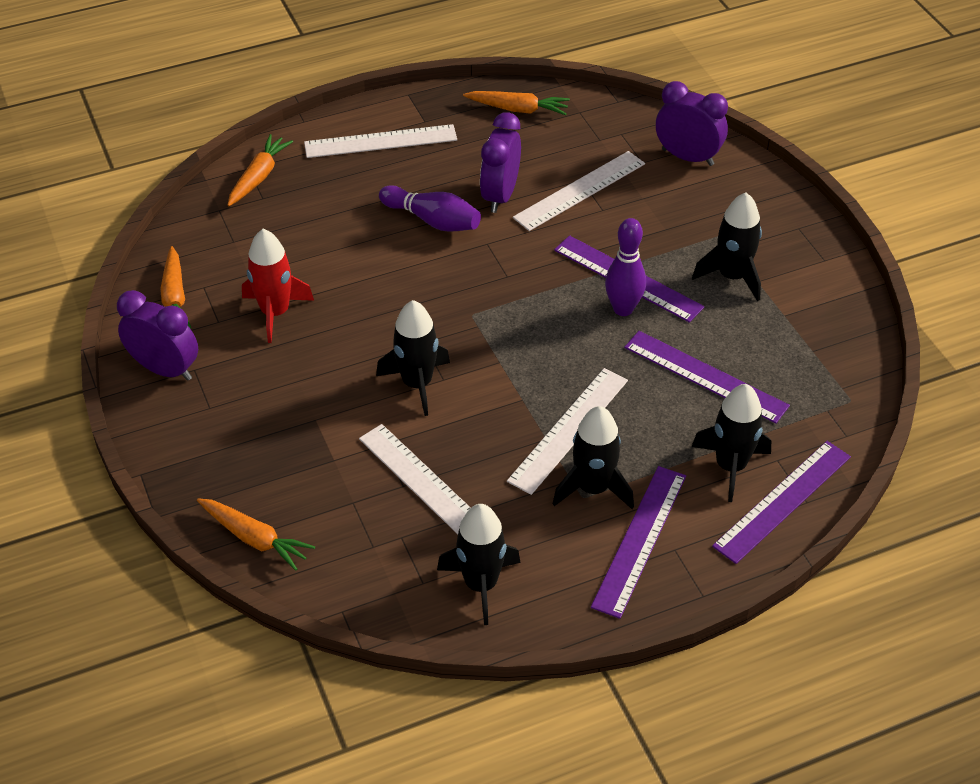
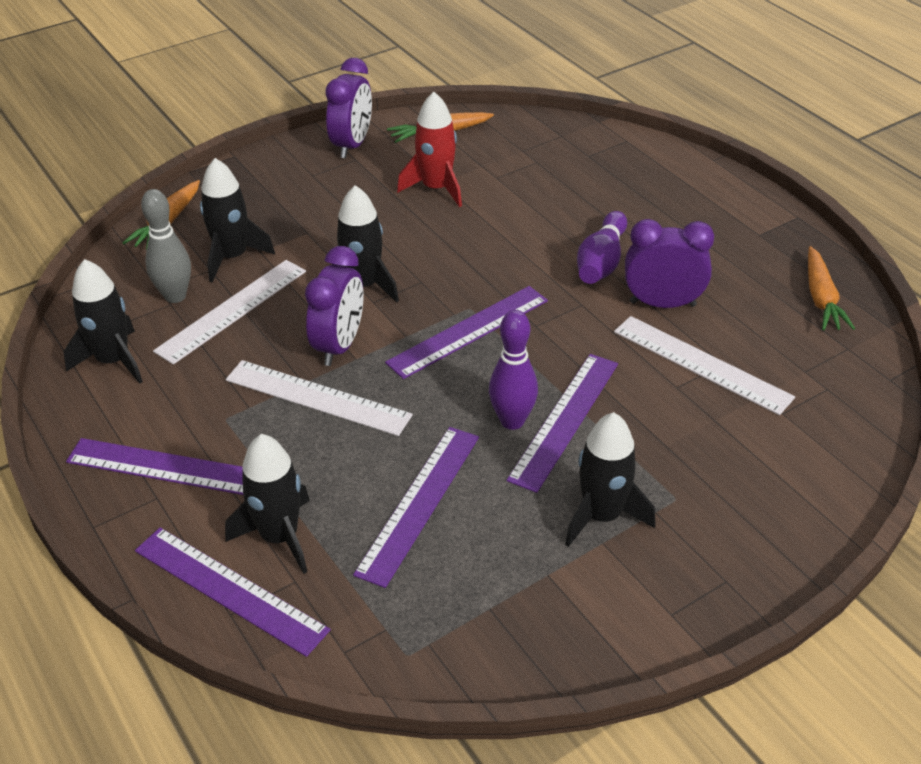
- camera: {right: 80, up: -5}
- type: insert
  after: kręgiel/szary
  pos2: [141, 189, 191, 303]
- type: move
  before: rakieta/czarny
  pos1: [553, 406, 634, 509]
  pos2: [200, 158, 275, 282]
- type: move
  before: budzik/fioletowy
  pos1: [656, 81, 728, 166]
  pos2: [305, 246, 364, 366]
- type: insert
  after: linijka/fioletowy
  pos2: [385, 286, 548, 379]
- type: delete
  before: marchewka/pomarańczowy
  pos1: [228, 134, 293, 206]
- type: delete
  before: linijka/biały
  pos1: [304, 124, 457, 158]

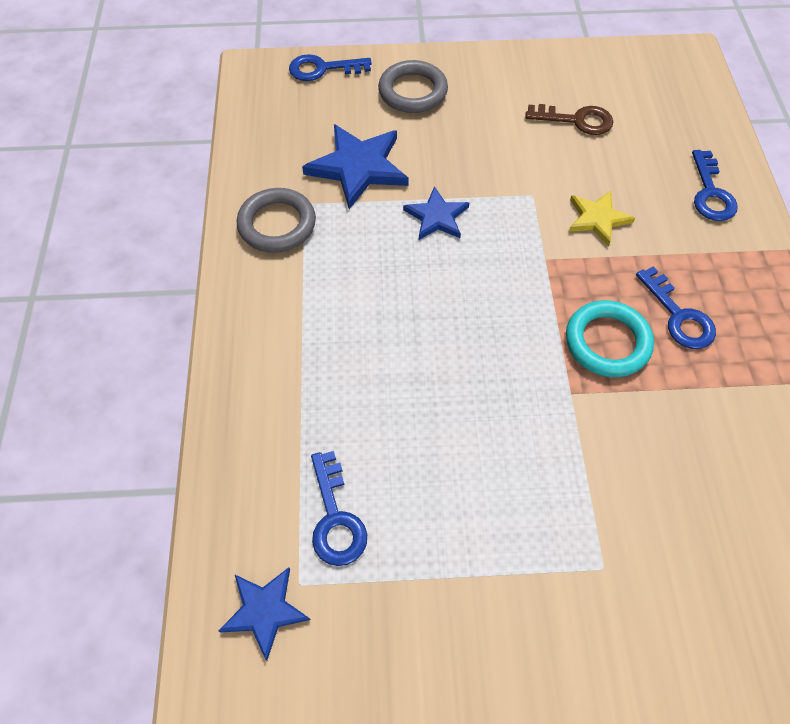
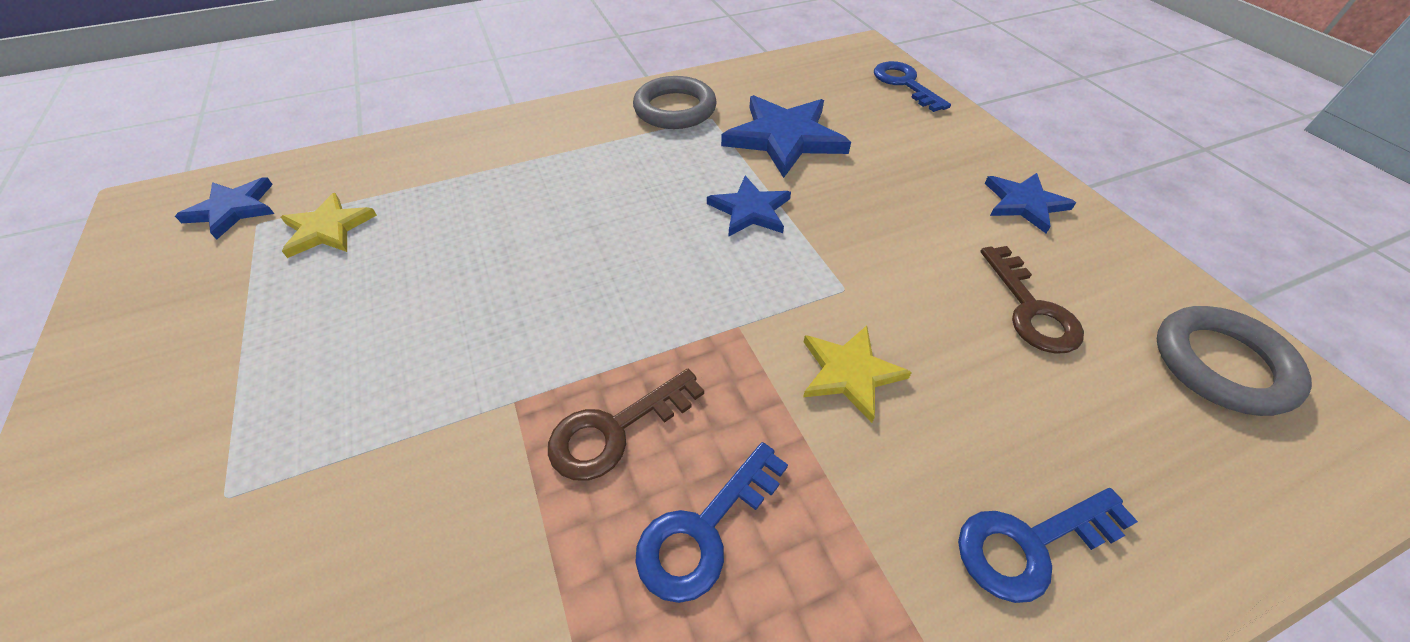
- camera: {right: 70, up: -10}
- type: replace
  before: klucz/niebieski
  after: gwiazda/żółty
  pos1: [311, 451, 367, 566]
  pos2: [281, 193, 377, 258]
- type: replace
  before: pierścień/turkusowy
  after: klucz/brązowy
  pos1: [566, 300, 654, 377]
  pos2: [548, 369, 704, 481]
- type: insert
  after: gwiazda/niebieski
  pos2: [985, 173, 1076, 233]
- type: move
  before: pierścień/szary
  pos1: [378, 60, 448, 113]
  pos2: [1157, 306, 1312, 416]

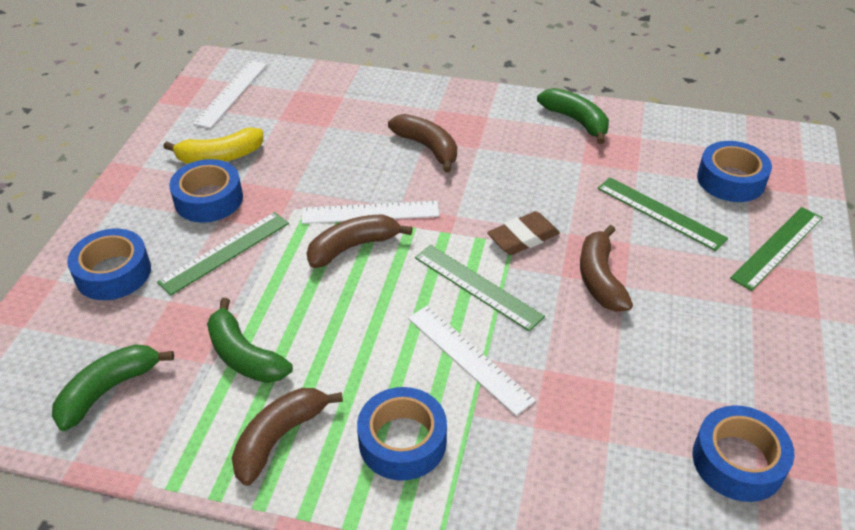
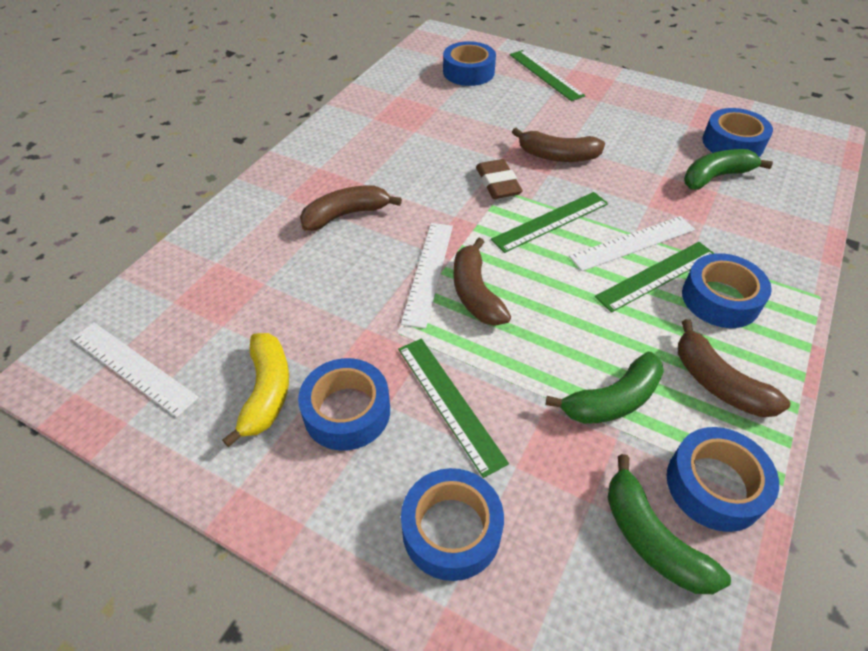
- camera: {right: -75, up: 5}
- type: move
  before: linijka/zielony
  pos1: [597, 177, 728, 251]
  pos2: [595, 242, 715, 313]
- type: insert
  after: taśma klejąca/niebieski
  pos2: [667, 427, 779, 532]
- type: move
  before: banan/zielony
  pos1: [537, 88, 609, 144]
  pos2: [684, 149, 773, 190]

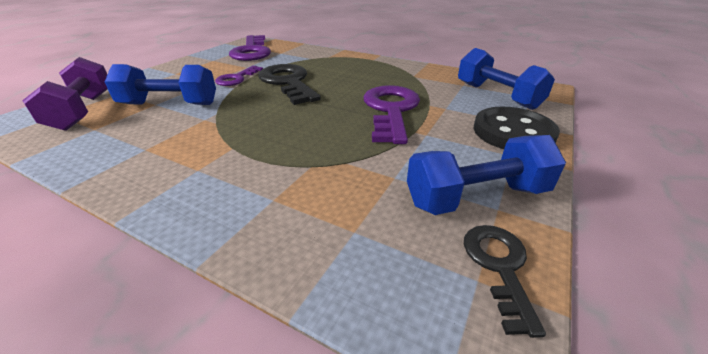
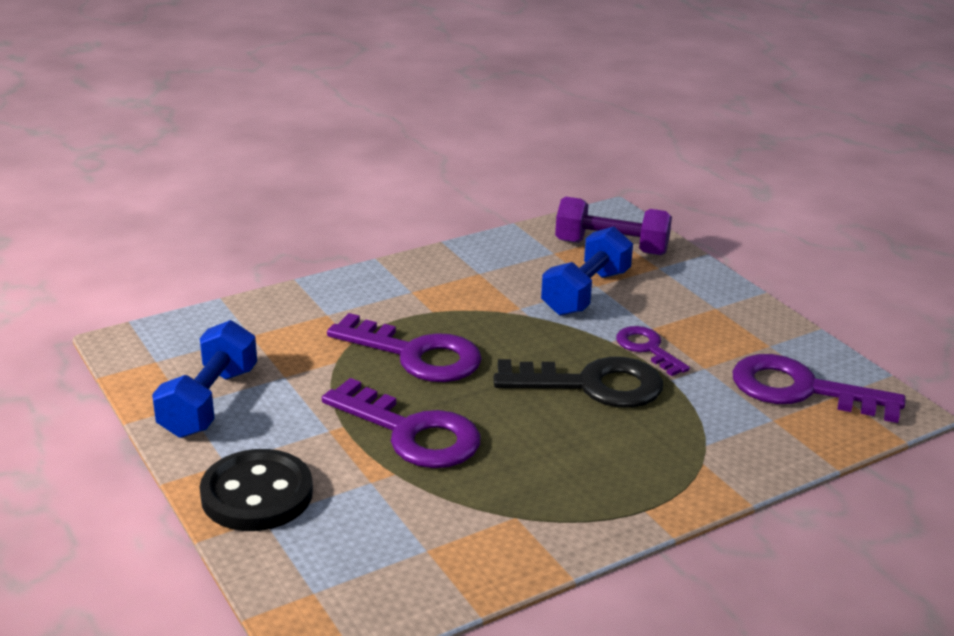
- camera: {right: 120, up: -5}
- type: insert
  after: klucz/fioletowy
  pos2: [327, 313, 482, 382]
- type: delete
  before: hantel/niebieski
  pos1: [458, 48, 555, 110]
- type: delete
  before: klucz/czarny
  pos1: [464, 225, 546, 338]

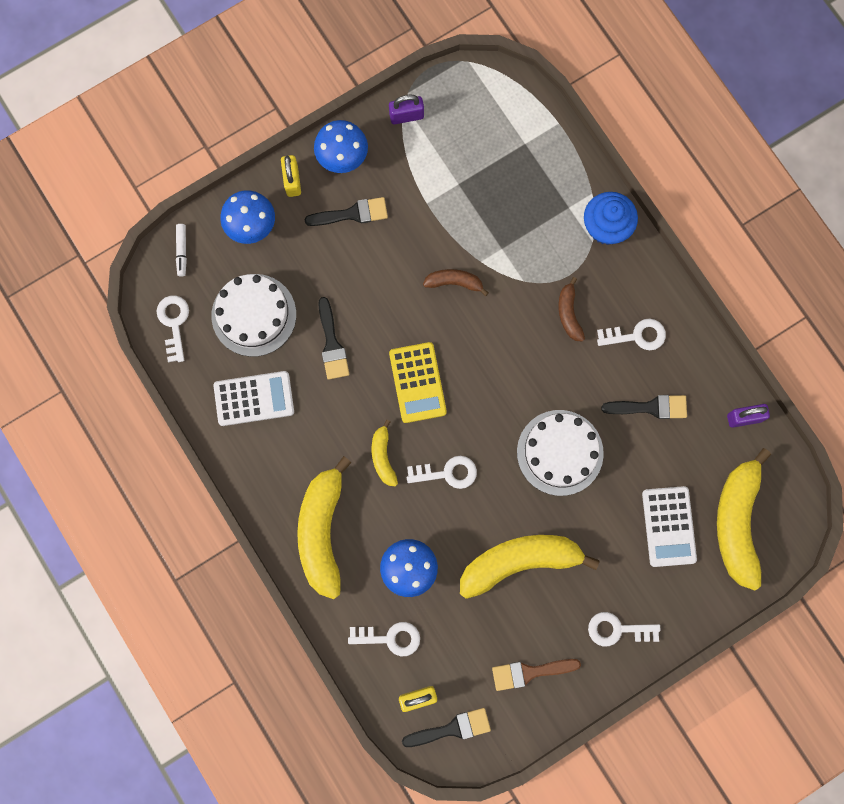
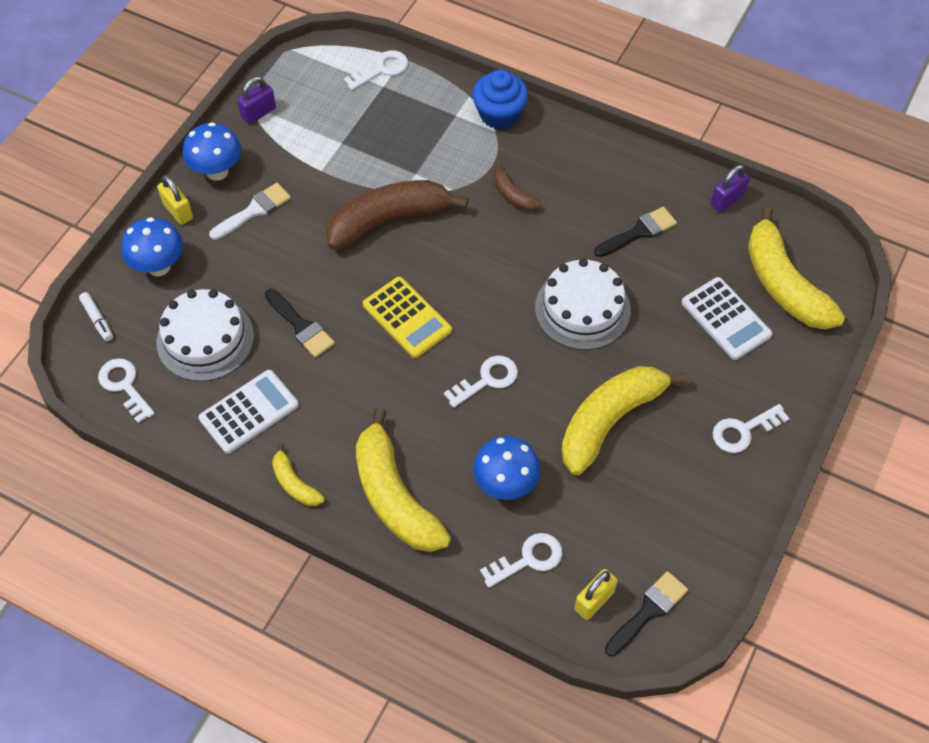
- camera: {right: -30, up: -20}
- type: recolor
  before: pędzel/czarny
  after: pędzel/biały
  pos1: [305, 197, 388, 226]
  pos2: [209, 183, 291, 240]
- type: move
  before: banan/żółty
  pos1: [372, 420, 398, 486]
  pos2: [272, 443, 325, 506]
- type: resize
  before: banan/brązowy
  pos1: [423, 269, 489, 296]
  pos2: [326, 180, 468, 250]
  scale: 2.07
- type: move
  before: klucz/biały
  pos1: [597, 319, 666, 350]
  pos2: [344, 50, 408, 90]
- type: delete
  before: pędzel/brązowy
  pos1: [492, 659, 581, 691]

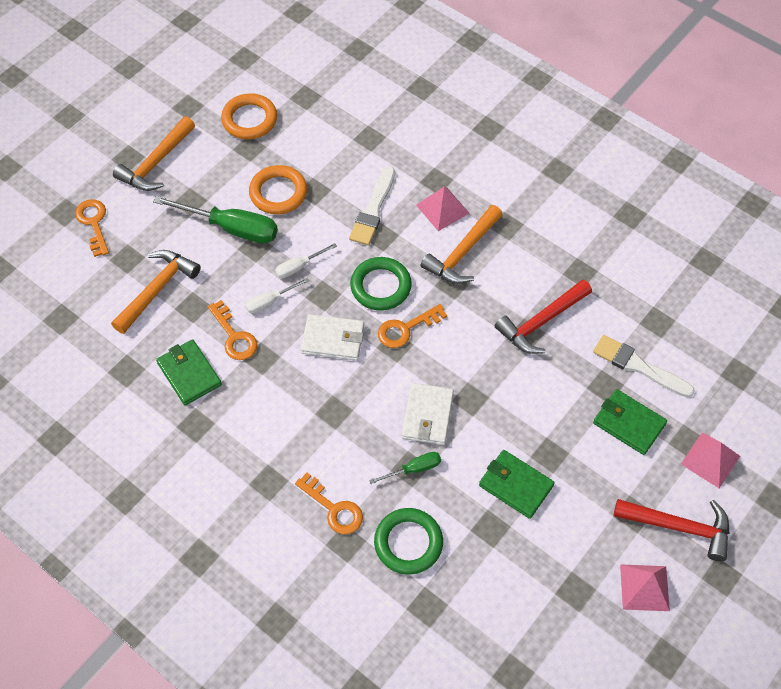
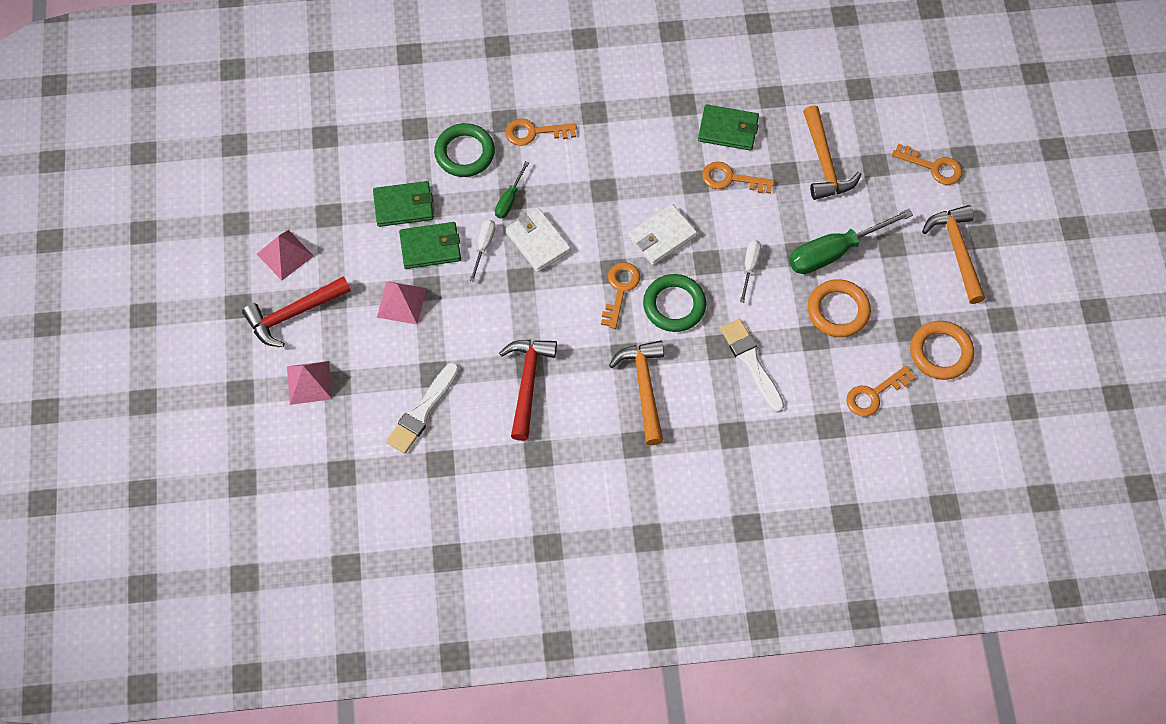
- camera: {right: 135, up: 5}
- type: move
  before: portfel/zielony
  pos1: [593, 389, 667, 455]
  pos2: [373, 181, 434, 227]
- type: move
  before: piramida/różowy
  pos1: [416, 186, 470, 231]
  pos2: [377, 281, 427, 324]
- type: rotate
  before: pędzel/biały
  pos1: [593, 335, 695, 397]
  pos2: [386, 362, 459, 454]
  turn: 135
- type: move
  before: śrubokręt/biały
  pos1: [245, 278, 309, 313]
  pos2: [470, 219, 496, 282]
- type: insert
  after: klucz/pomarańczowy
  pos2: [846, 365, 916, 417]

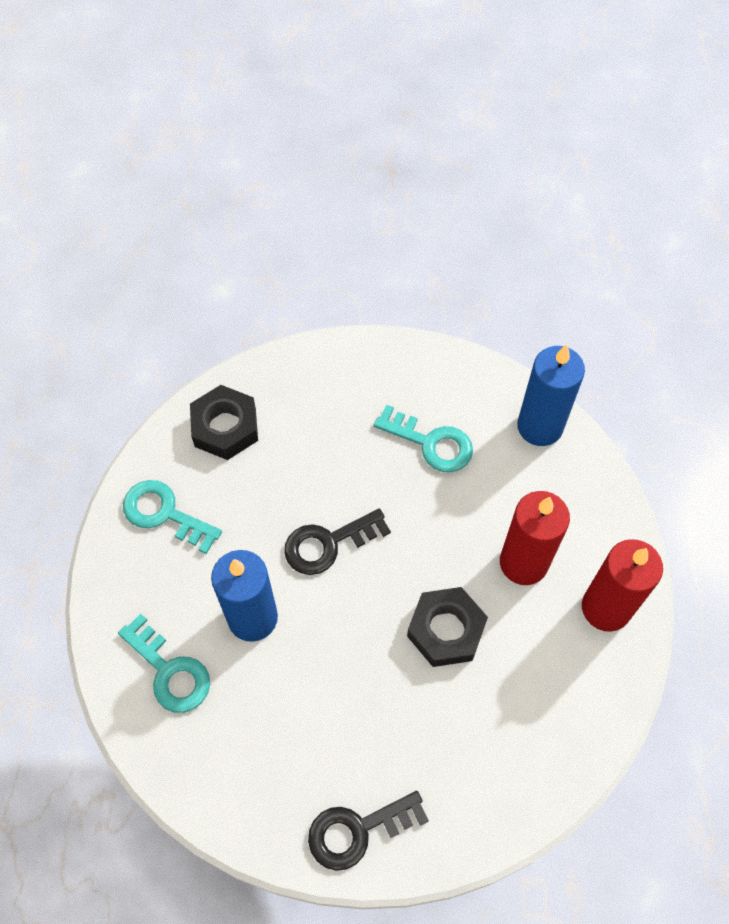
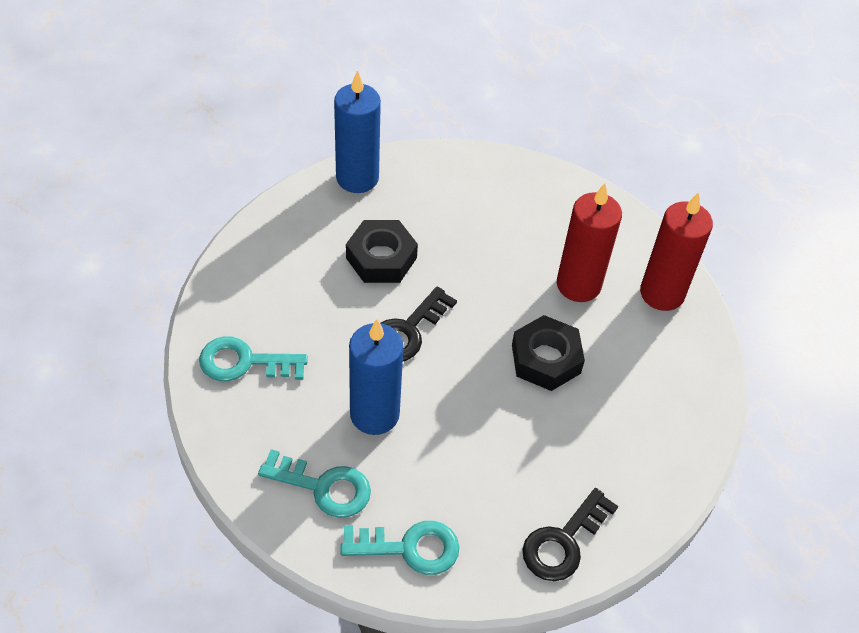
- camera: {right: -30, up: -10}
- type: move
  before: świeca/niebieski
  pos1: [517, 345, 585, 446]
  pos2: [334, 70, 381, 193]
- type: move
  before: klucz/turkusowy
  pos1: [374, 405, 473, 472]
  pos2: [341, 521, 459, 575]
- type: move
  before: nakrętka/czarny
  pos1: [190, 385, 258, 460]
  pos2: [346, 220, 418, 283]

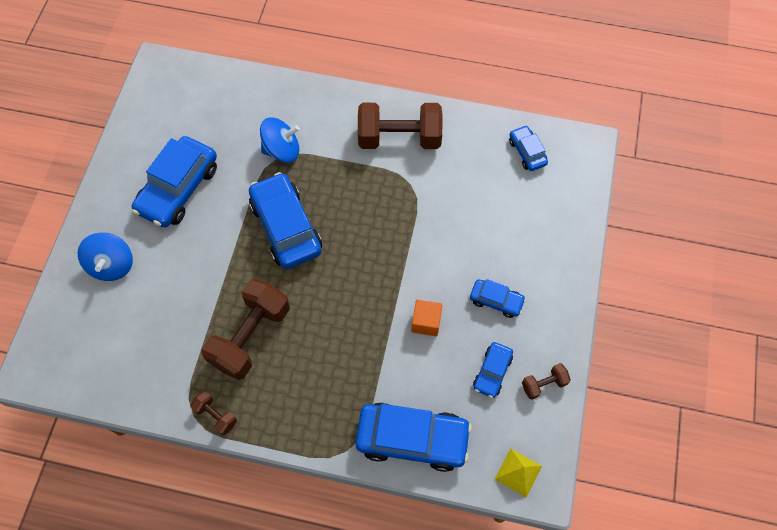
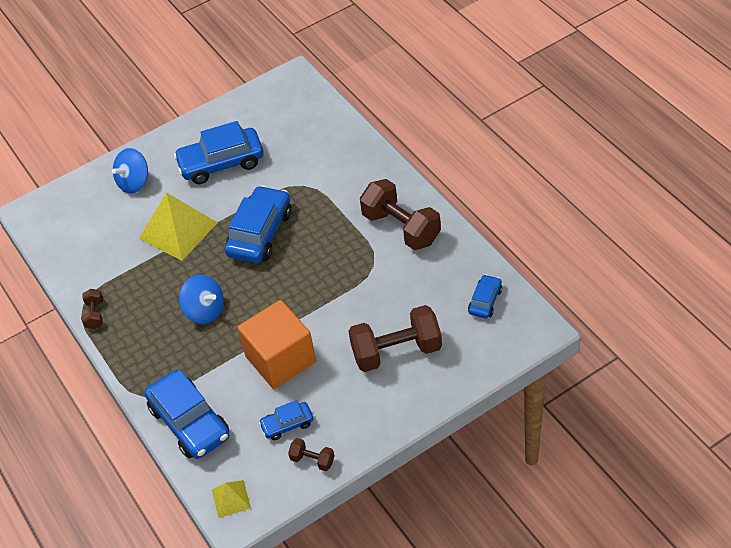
- camera: {right: 50, up: -15}
- type: insert
  after: piramida/żółty
  pos2: [139, 193, 218, 261]
- type: move
  before: bączek/niebieski
  pos1: [260, 117, 300, 163]
  pos2: [179, 275, 224, 324]
- type: resize
  before: sześcian/pomarańczowy
  pos1: [411, 300, 442, 336]
  pos2: [237, 300, 316, 389]
  scale: 2.14
- type: move
  before: hantel/brązowy
  pos1: [201, 279, 290, 380]
  pos2: [348, 305, 442, 372]
- type: delete
  before: samochód/niebieski
  pos1: [470, 279, 526, 318]

